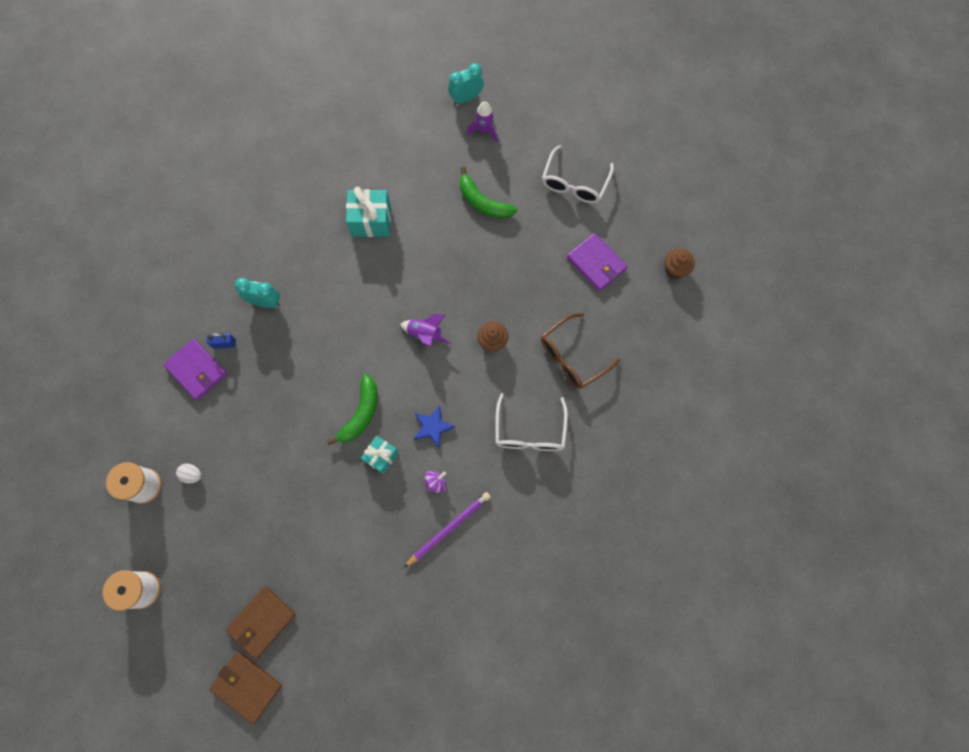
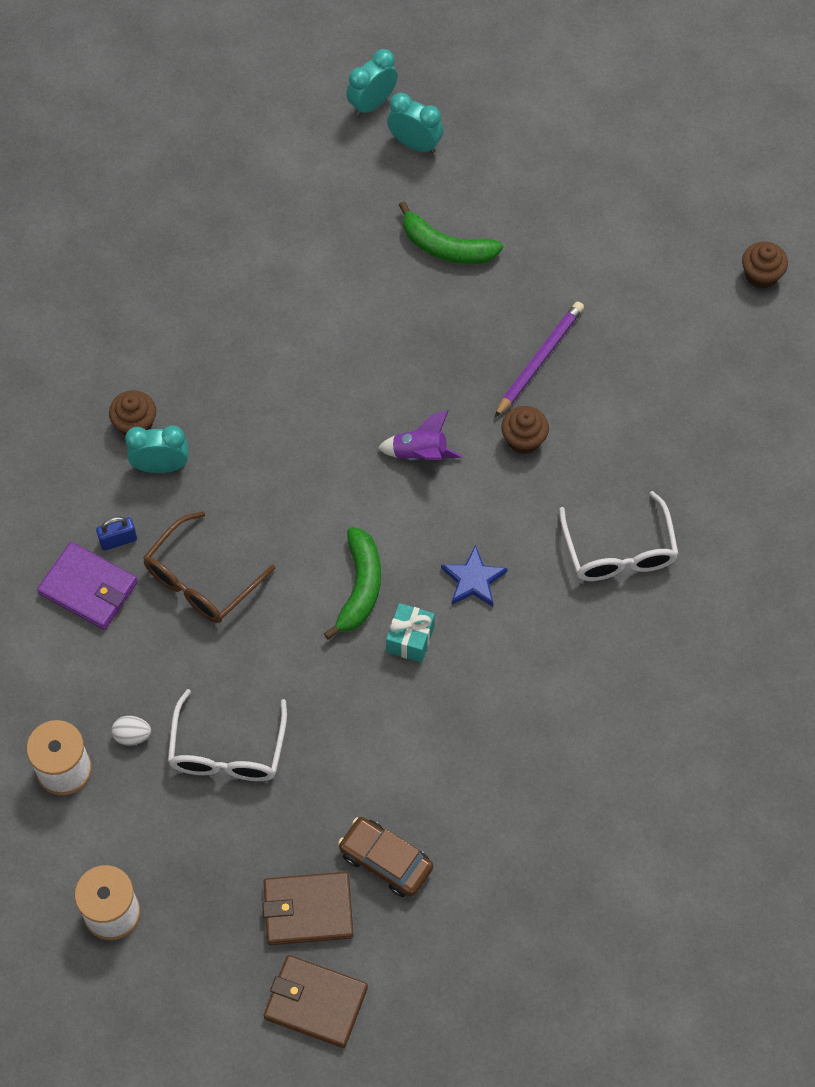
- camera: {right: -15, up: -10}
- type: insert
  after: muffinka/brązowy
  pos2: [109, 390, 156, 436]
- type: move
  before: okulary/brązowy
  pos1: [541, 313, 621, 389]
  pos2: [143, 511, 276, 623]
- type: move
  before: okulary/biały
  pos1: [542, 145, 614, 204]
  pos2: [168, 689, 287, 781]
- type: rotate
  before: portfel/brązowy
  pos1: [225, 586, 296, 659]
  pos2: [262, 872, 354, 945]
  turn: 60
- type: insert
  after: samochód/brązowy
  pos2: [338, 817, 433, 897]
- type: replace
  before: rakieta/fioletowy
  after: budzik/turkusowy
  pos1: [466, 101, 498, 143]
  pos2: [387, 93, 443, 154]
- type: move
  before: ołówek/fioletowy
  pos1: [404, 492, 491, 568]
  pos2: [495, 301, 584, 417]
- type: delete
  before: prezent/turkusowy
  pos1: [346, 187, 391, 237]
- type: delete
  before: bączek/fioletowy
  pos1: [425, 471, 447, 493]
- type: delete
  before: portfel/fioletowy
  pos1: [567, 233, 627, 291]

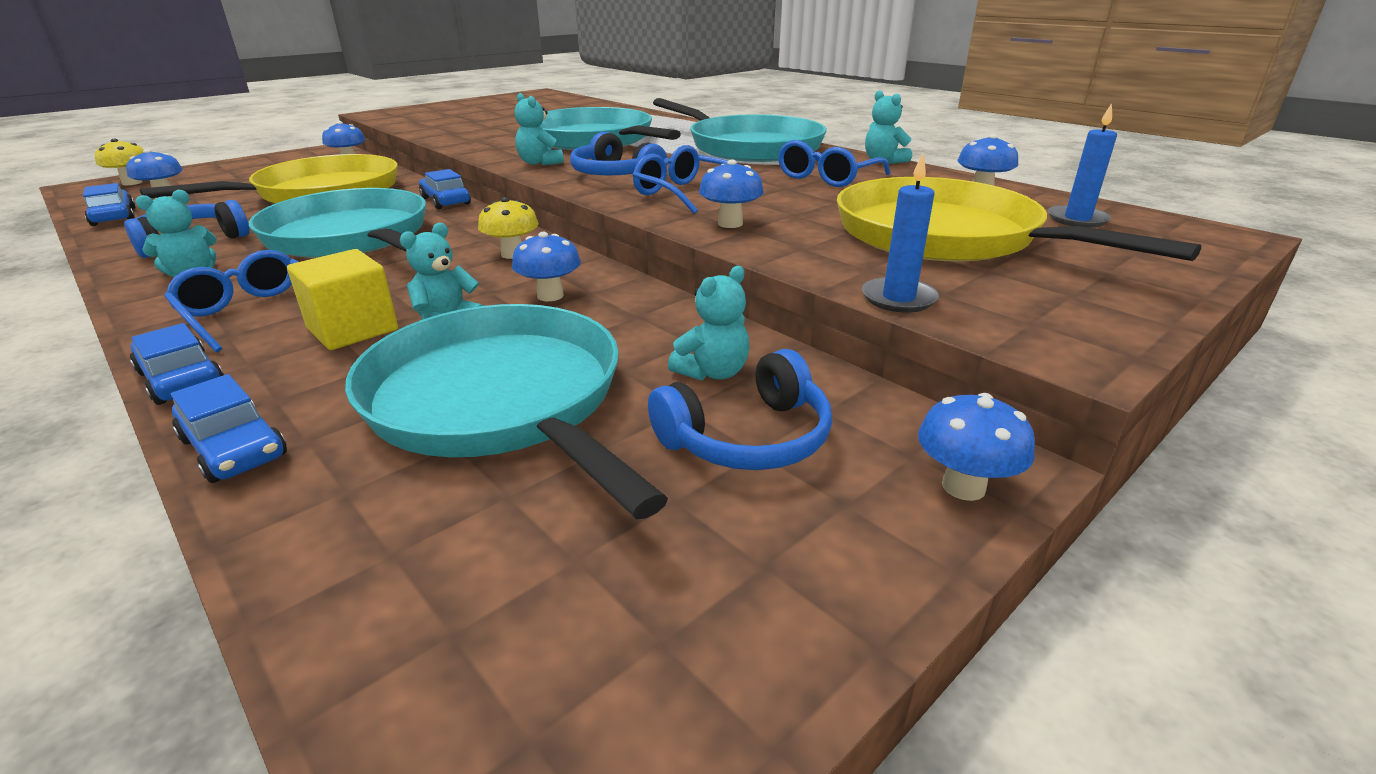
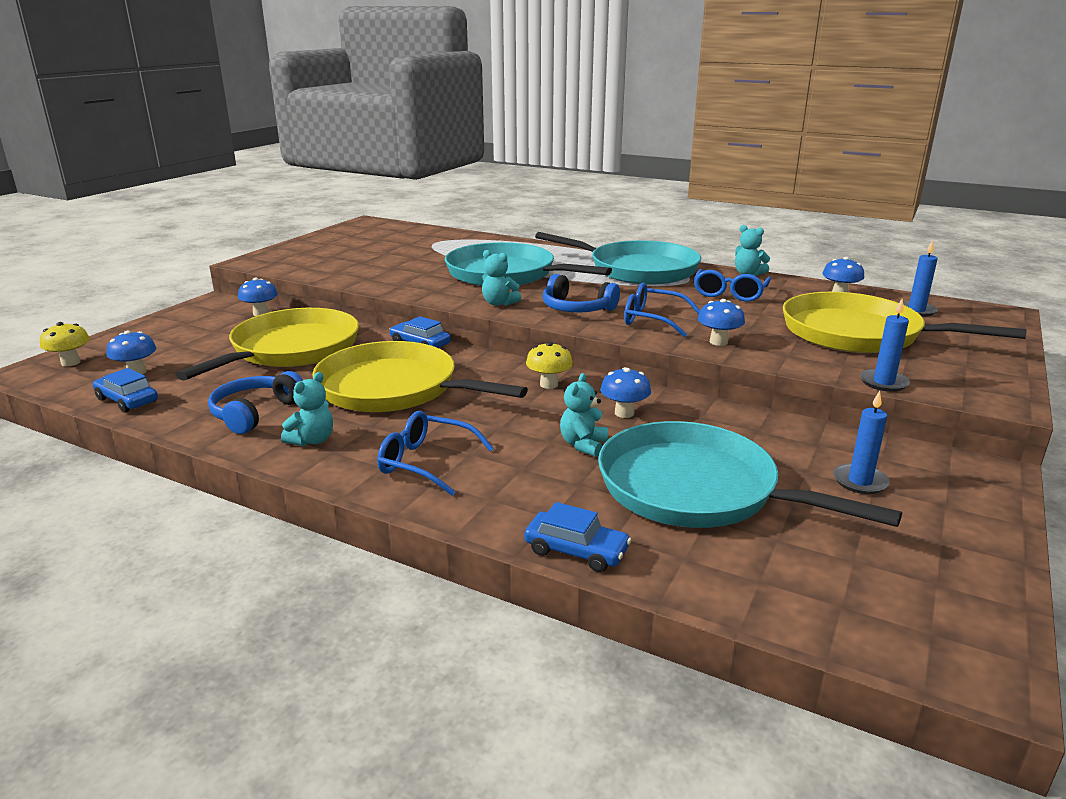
- camera: {right: -20, up: -5}
- type: recolor
  before: patelnia/turkusowy
  after: patelnia/żółty
  pos1: [249, 188, 426, 258]
  pos2: [312, 341, 528, 412]
- type: replace
  before: słuchawki/niebieski
  after: świeca/niebieski
  pos1: [648, 349, 832, 470]
  pos2: [833, 391, 890, 494]
- type: delete
  before: samochód/niebieski
  pos1: [130, 323, 224, 405]
- type: delete
  before: sześcian/żółty
  pos1: [287, 249, 398, 350]
- type: delete
  before: miś/turkusowy
  pos1: [668, 266, 749, 380]
- type: delete
  before: grzyb/niebieski
  pos1: [918, 393, 1035, 501]

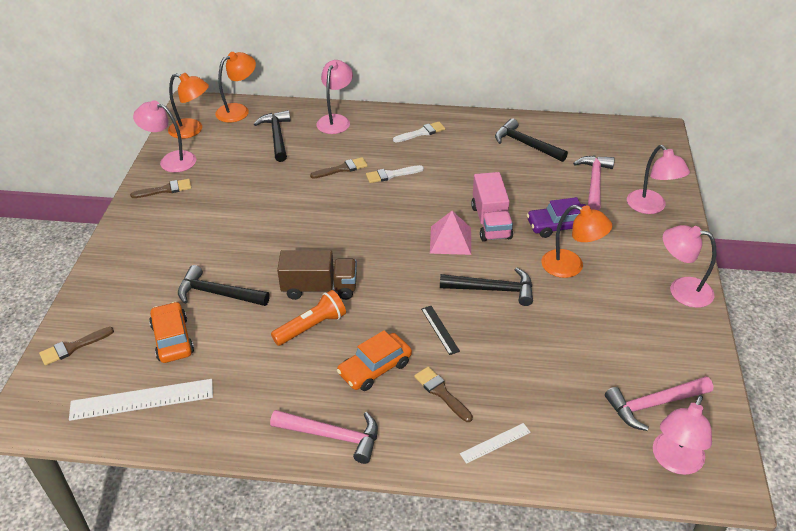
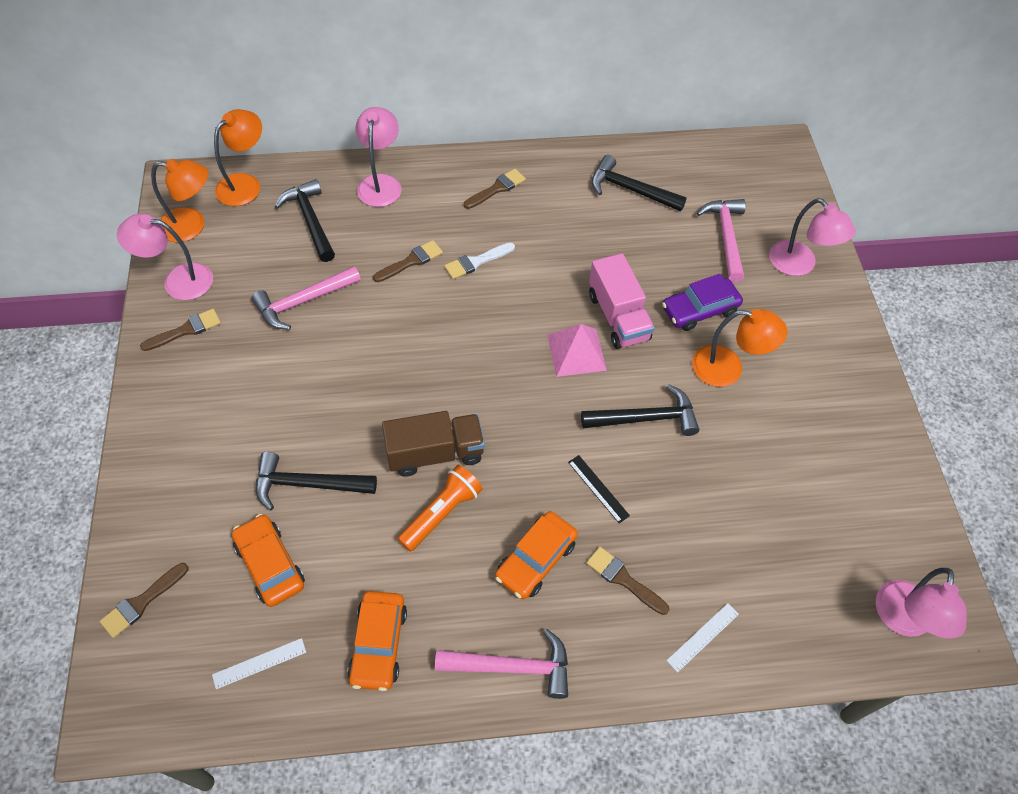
- camera: {right: -15, up: 15}
- type: resize
  before: linijka/biały
  pos1: [69, 379, 213, 421]
  pos2: [212, 638, 306, 689]
  scale: 0.52
- type: move
  before: młotek/różowy
  pos1: [605, 376, 713, 431]
  pos2: [251, 266, 361, 330]
- type: insert
  after: samochód/pomarańczowy
  pos2: [348, 591, 407, 691]
- type: recolor
  before: pędzel/biały
  after: pędzel/brązowy
  pos1: [393, 122, 445, 142]
  pos2: [464, 169, 526, 209]
- type: delete
  before: lampka/różowy
  pos1: [663, 225, 716, 308]

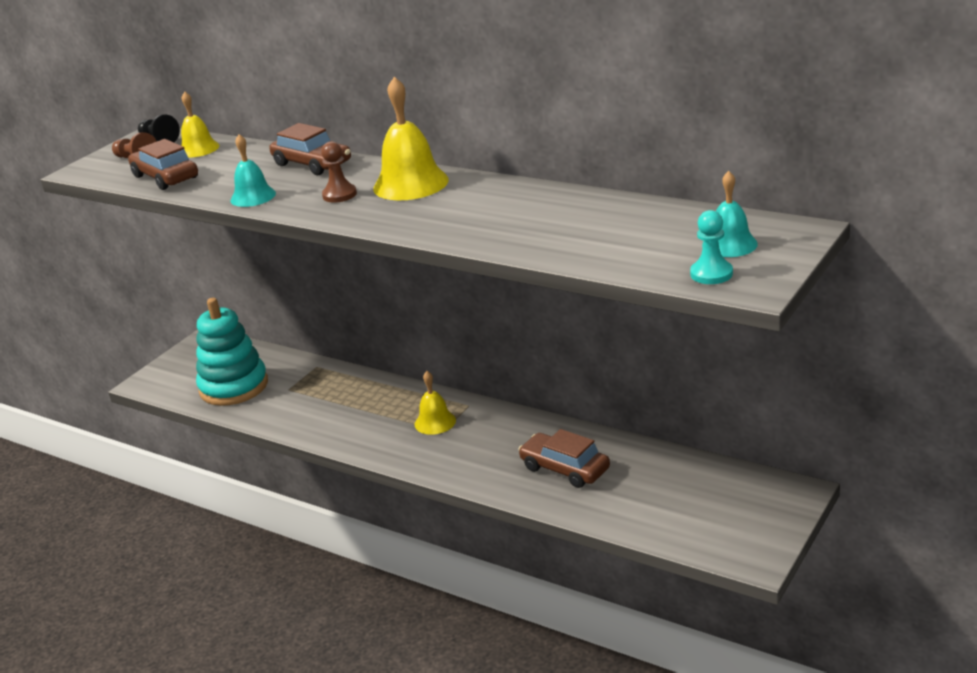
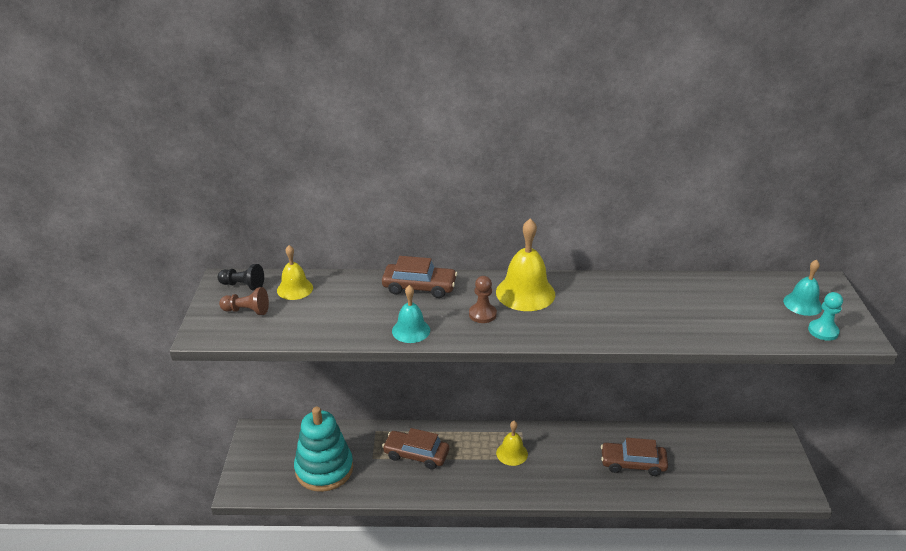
- camera: {right: -35, up: 5}
- type: move
  before: samochód/brązowy
  pos1: [128, 139, 198, 190]
  pos2: [382, 428, 449, 470]

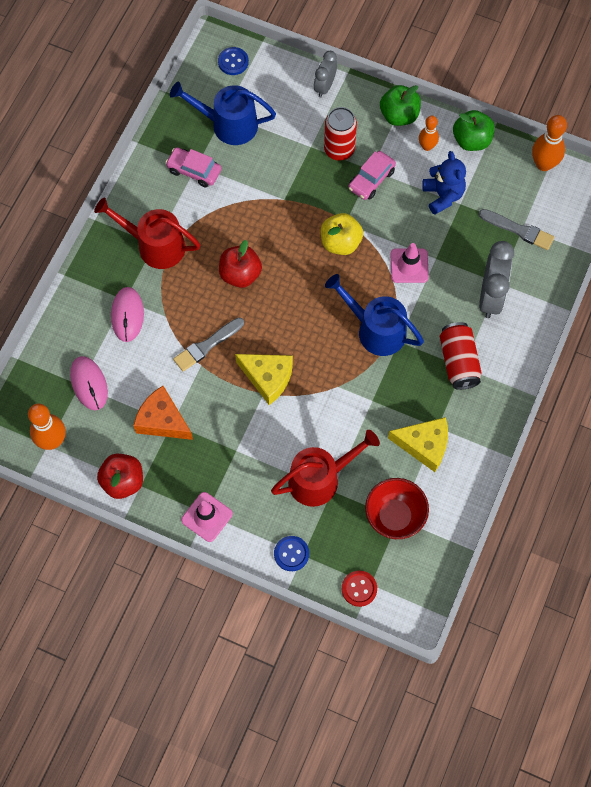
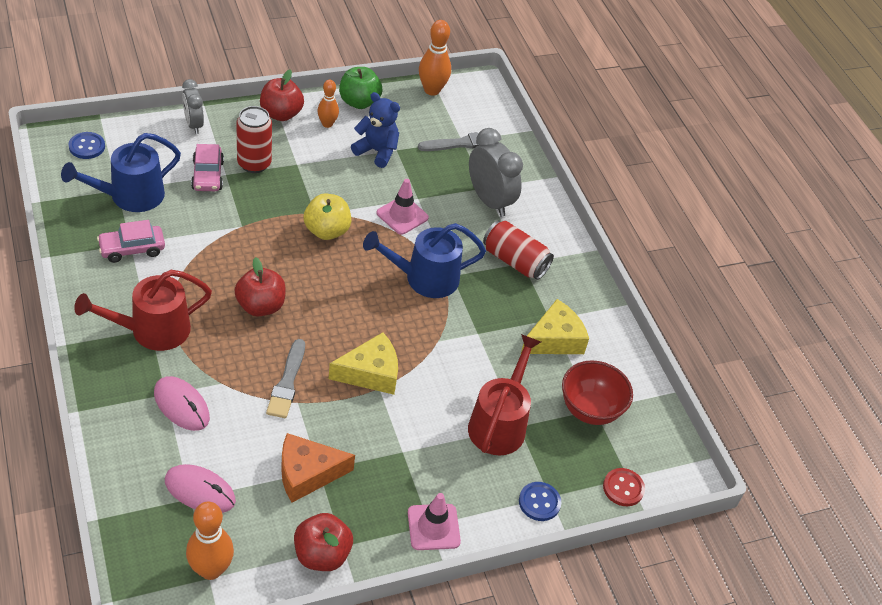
- camera: {right: -50, up: -20}
- type: move
  before: samochód/różowy
  pos1: [348, 151, 396, 200]
  pos2: [191, 144, 224, 191]
- type: recolor
  before: jabłko/zielony
  after: jabłko/czerwony
  pos1: [380, 85, 421, 126]
  pos2: [260, 70, 304, 121]

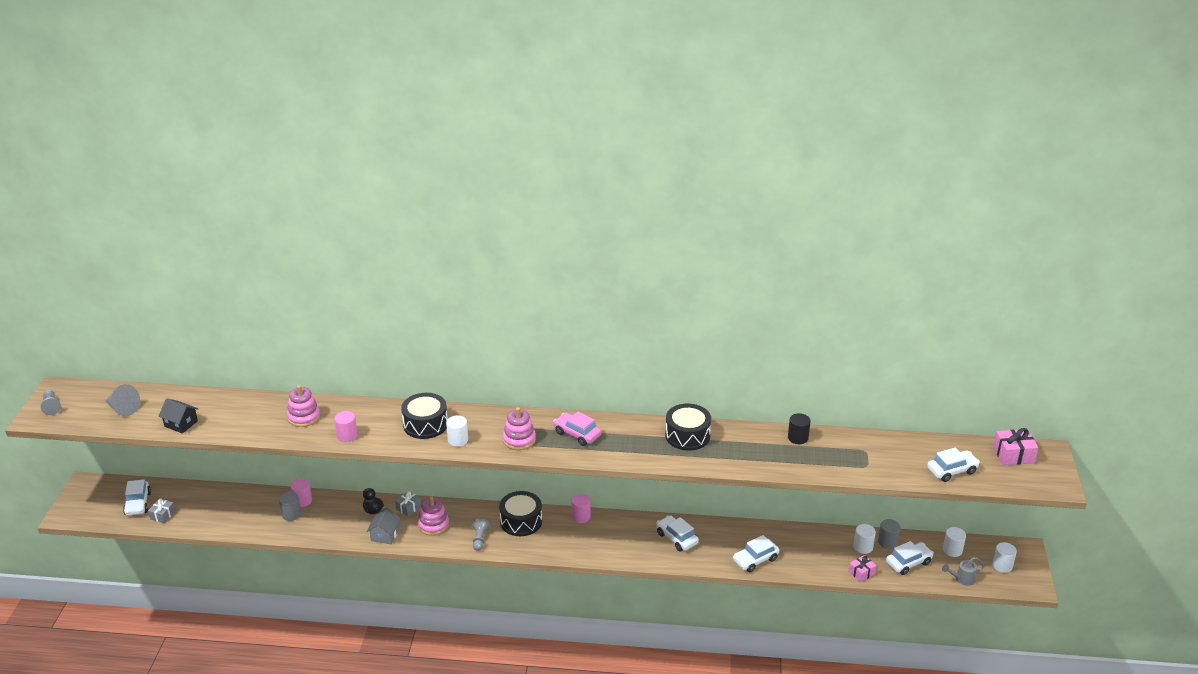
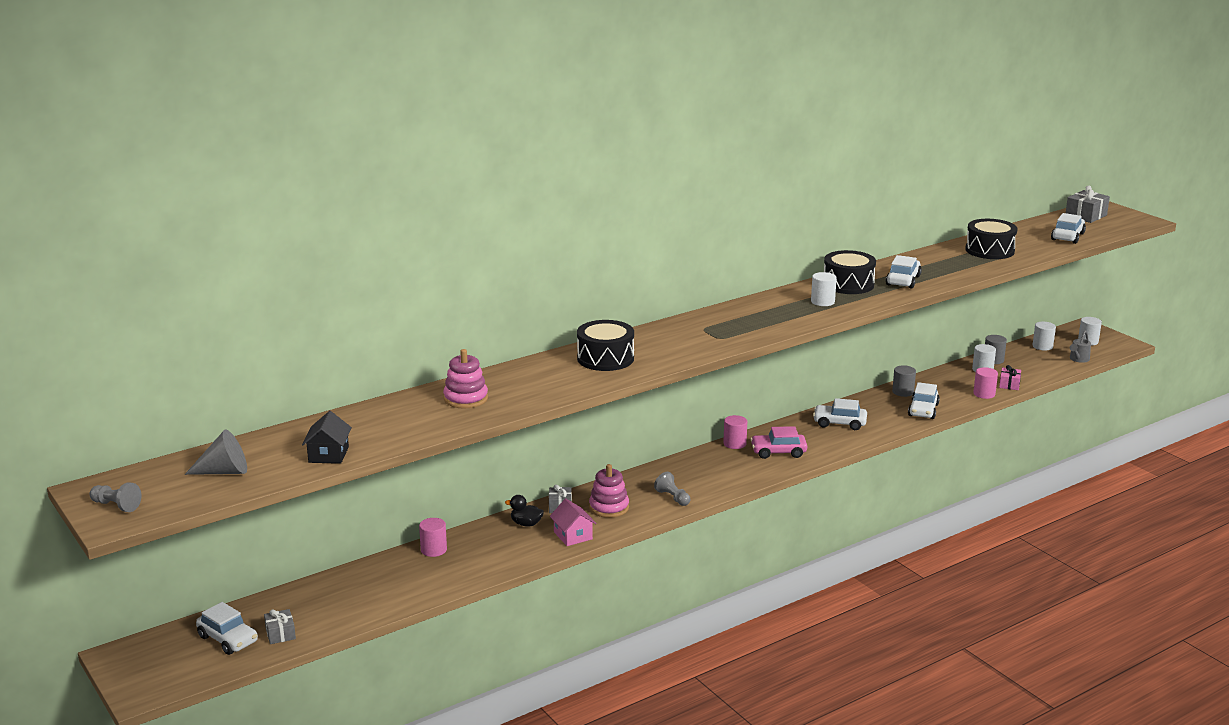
- camera: {right: -40, up: -10}
- type: rotate
  before: domek/czarny
  pos1: [159, 398, 198, 434]
  pos2: [302, 411, 352, 464]
  turn: -75
- type: recolor
  before: domek/szary
  after: domek/różowy
  pos1: [366, 508, 401, 544]
  pos2: [550, 499, 597, 546]
- type: move
  before: samochód/różowy
  pos1: [553, 412, 601, 446]
  pos2: [750, 426, 807, 459]
- type: move
  before: walec/biały
  pos1: [446, 415, 468, 447]
  pos2: [811, 272, 837, 306]
- type: move
  before: samochód/biały
  pos1: [886, 541, 934, 575]
  pos2: [886, 255, 922, 289]
- type: move
  before: walec/szary
  pos1: [279, 492, 301, 521]
  pos2: [892, 365, 916, 397]
- type: move
  before: bęben/czarny
  pos1: [499, 491, 542, 536]
  pos2: [965, 219, 1018, 259]
- type: move
  before: walec/różowy
  pos1: [334, 411, 358, 442]
  pos2: [973, 367, 998, 399]
- type: recolor
  before: prezent/różowy
  after: prezent/szary
  pos1: [993, 428, 1038, 465]
  pos2: [1066, 186, 1110, 223]
- type: delete
  before: zabawka nakładanka/różowy
  pos1: [503, 407, 536, 450]
- type: delete
  before: walec/czarny
  pos1: [788, 413, 811, 444]

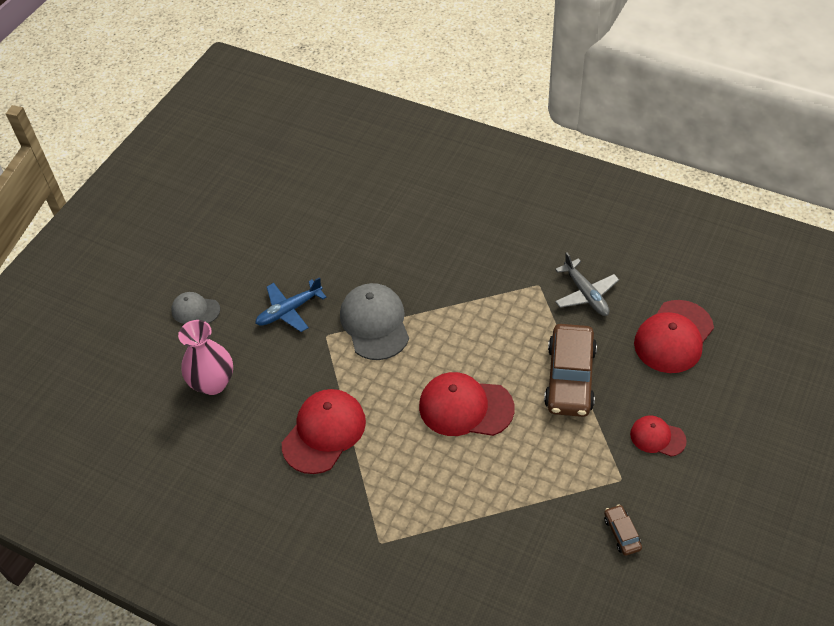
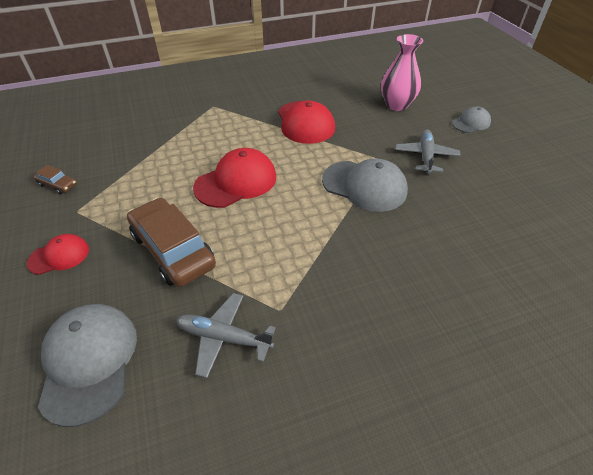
- camera: {right: 130, up: -5}
- type: recolor
  before: czapka/czerwony
  after: czapka/szary
  pos1: [634, 300, 714, 373]
  pos2: [38, 304, 137, 427]
- type: recolor
  before: samolot/niebieski
  after: samolot/szary
  pos1: [255, 277, 327, 332]
  pos2: [395, 129, 461, 174]

